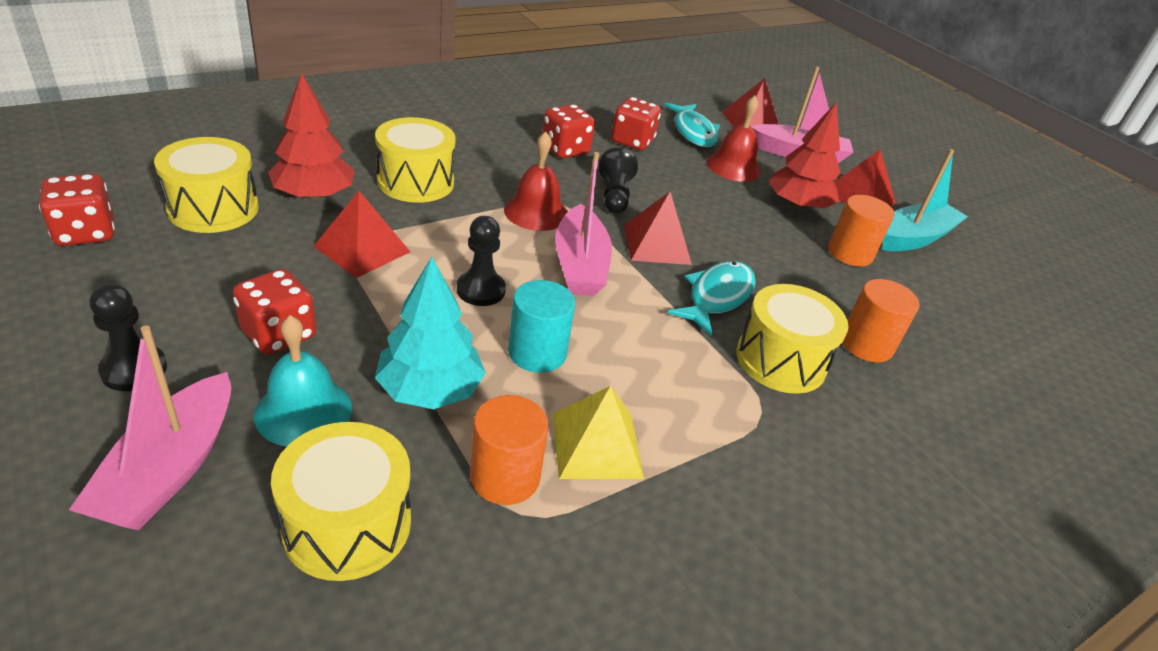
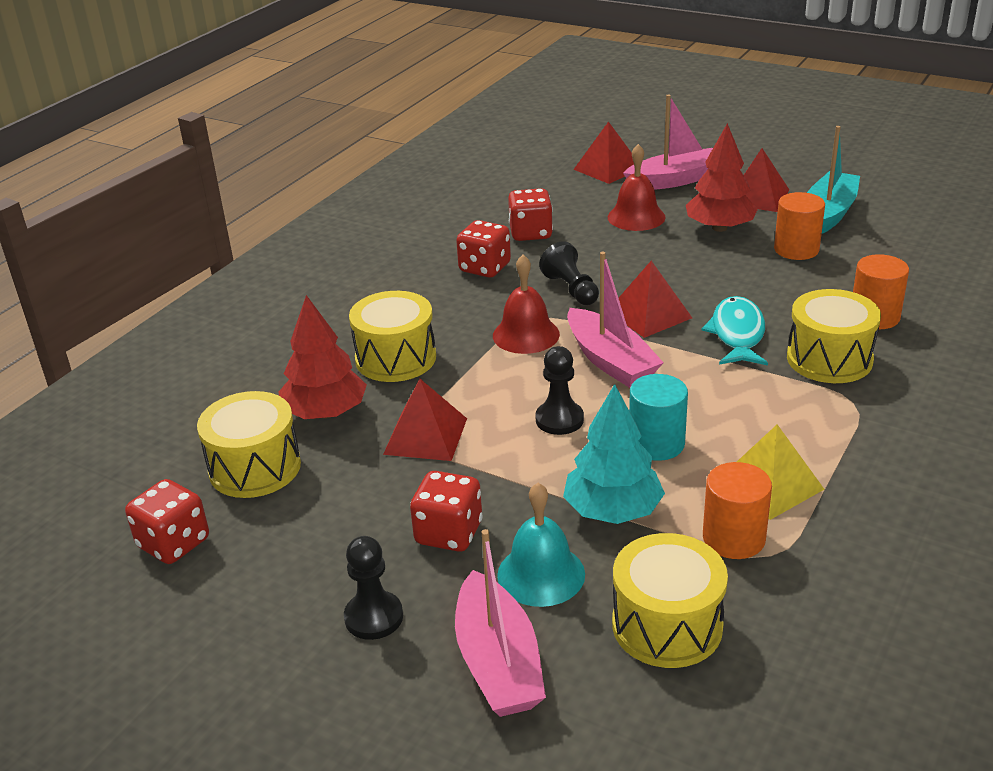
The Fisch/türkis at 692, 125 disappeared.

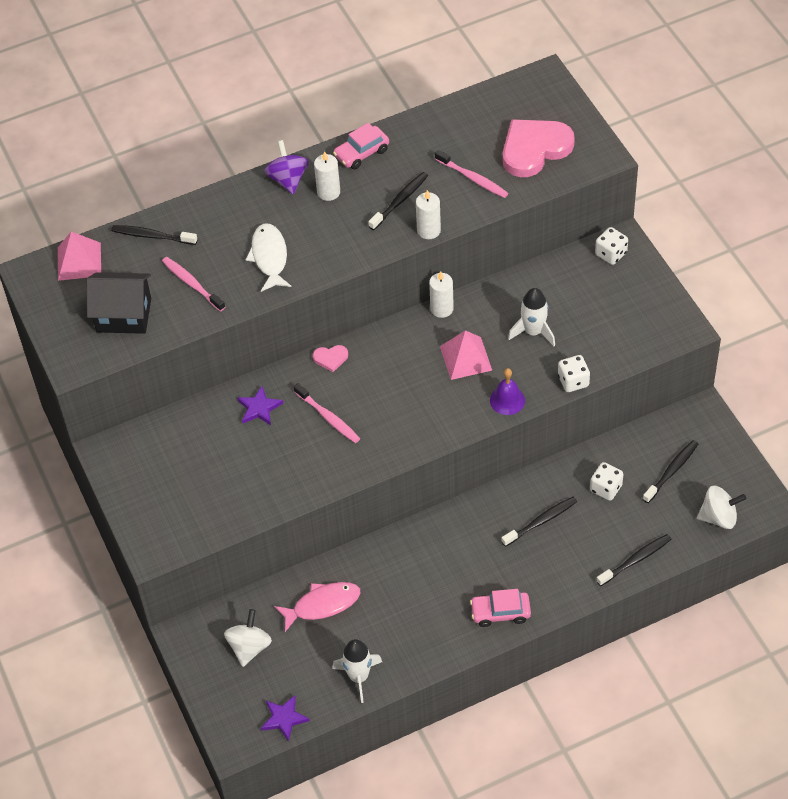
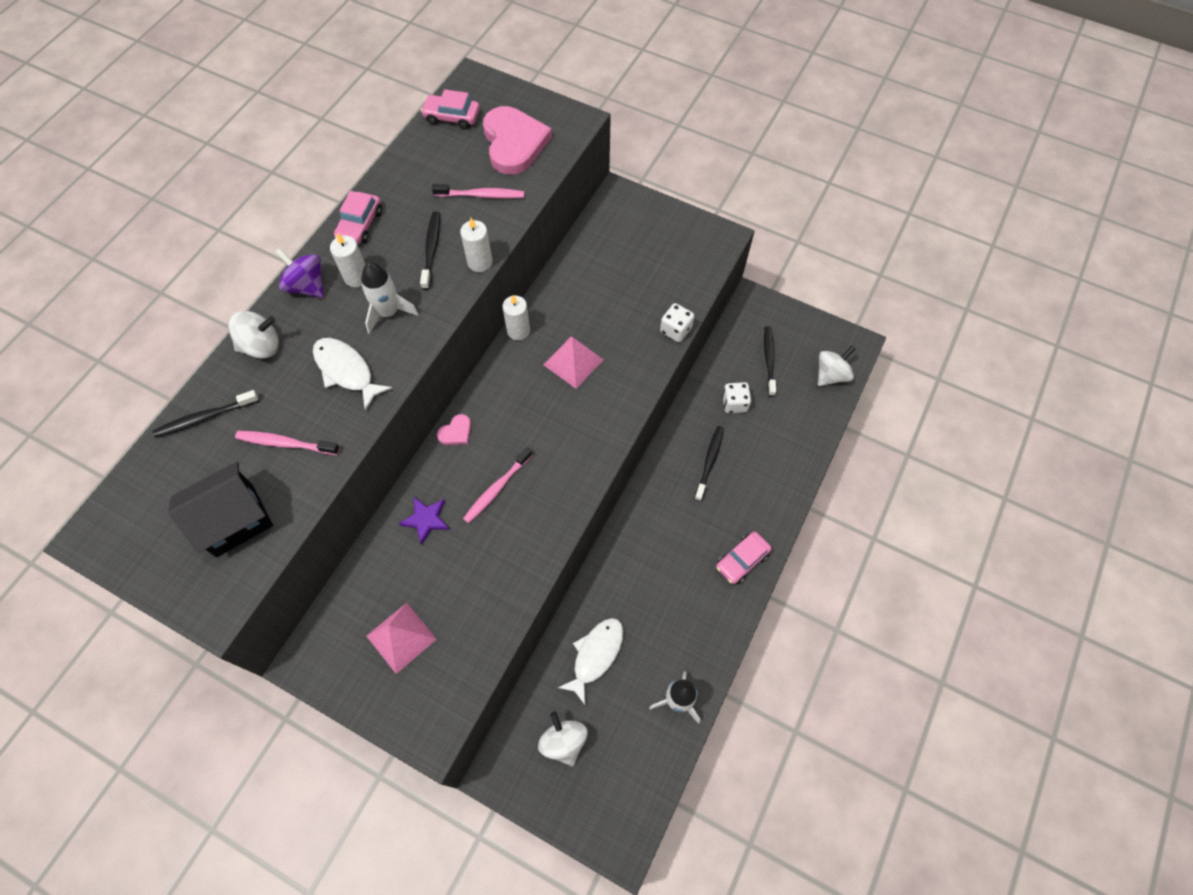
The Stern/lila at 285, 718 disappeared. The Glocke/lila at 507, 391 disappeared. The Spielwürfel/weiß at 611, 246 disappeared. The Zahnbürste/schwarz at 634, 560 disappeared. The Kreisel/weiß at 254, 334 appeared. The Auto/rosa at 450, 109 appeared. The Pyramide/rosa moved from 79, 256 to 401, 638. The Rakete/weiß moved from 531, 317 to 390, 298. The Fisch/rosa at 317, 607 became the Fisch/weiß at 591, 661. The Zahnbürste/rosa at 327, 413 turned 120 degrees clockwise. The Herz/rosa at 539, 148 turned 150 degrees clockwise.

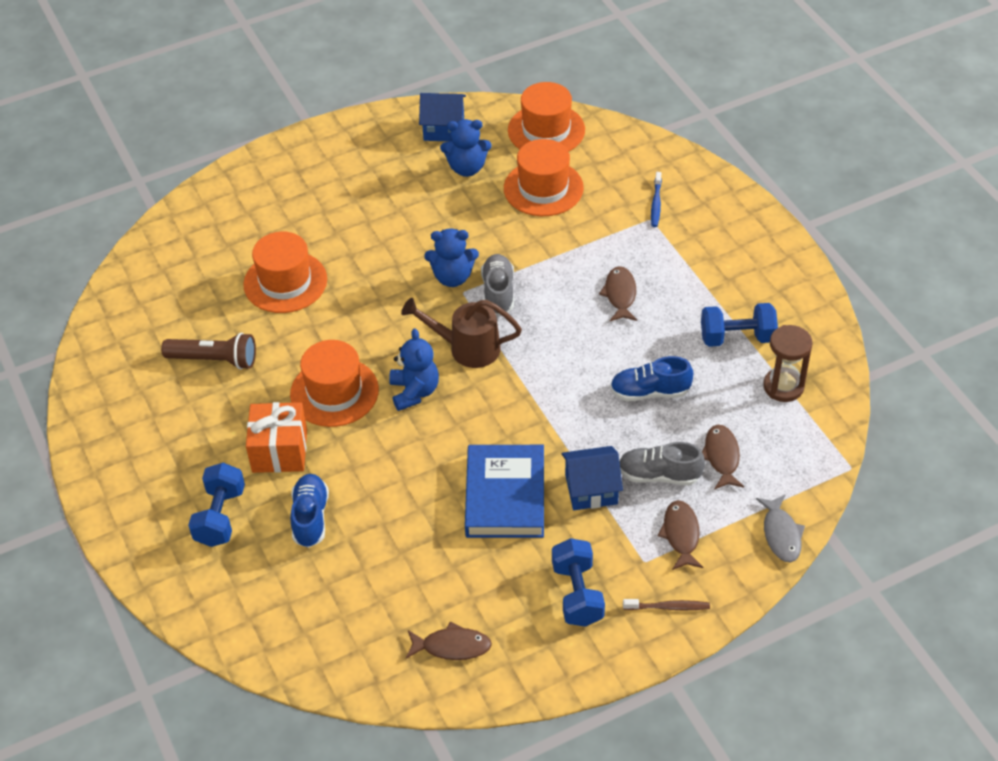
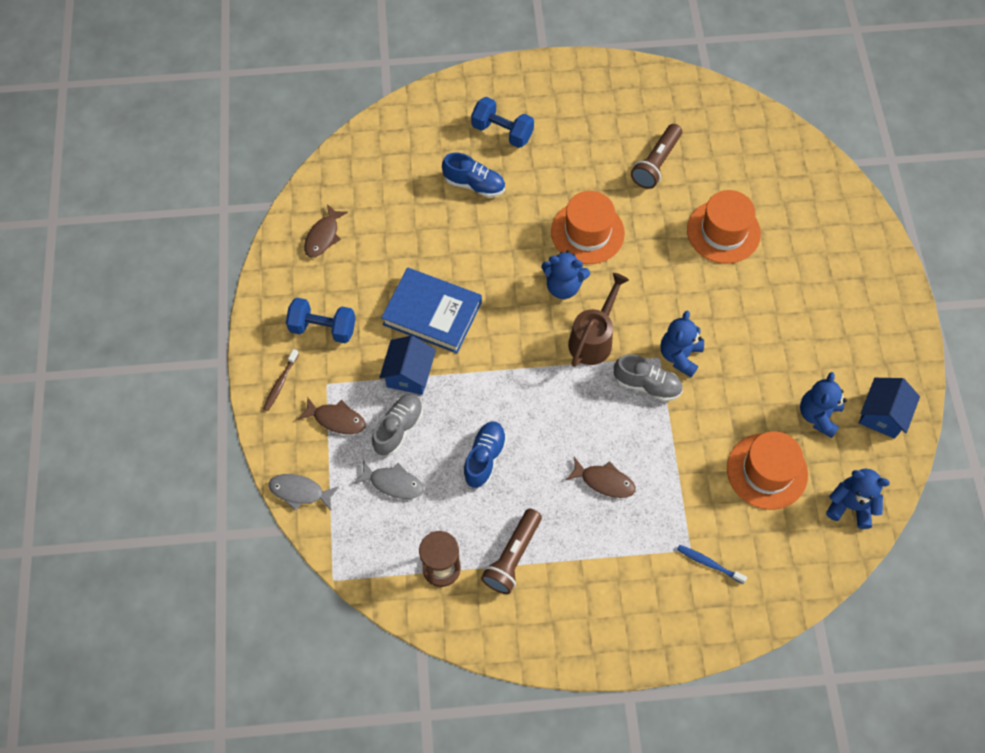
The Geschenk/orange at 276, 437 disappeared. The Hut/orange at 546, 117 was replaced by the Teddybär/blau at 858, 499. The Hantel/blau at 739, 325 was replaced by the Taschenlampe/braun at 511, 551. The Fisch/braun at 723, 457 became the Fisch/grau at 389, 479.

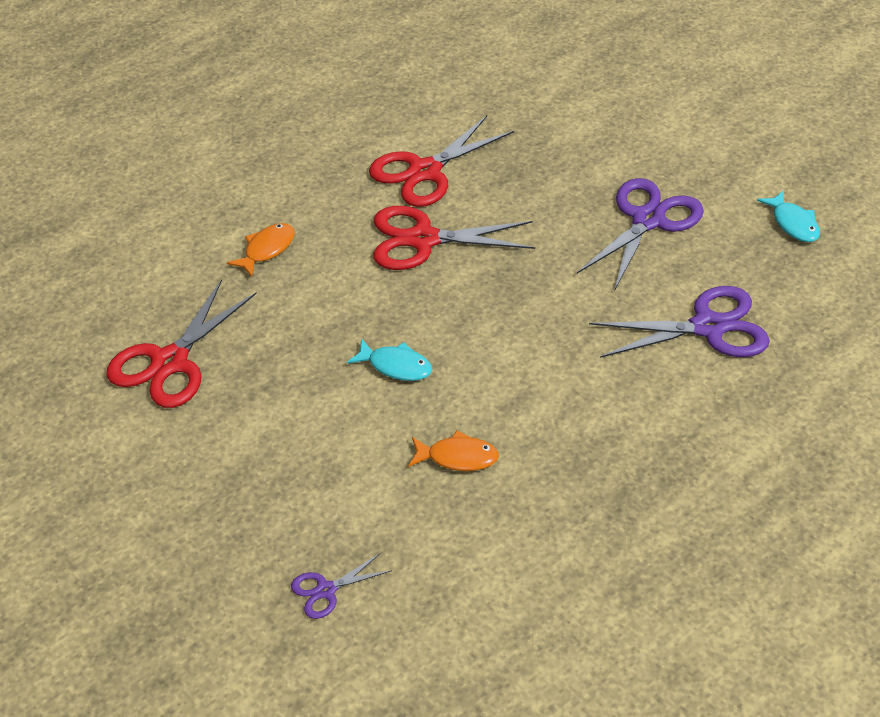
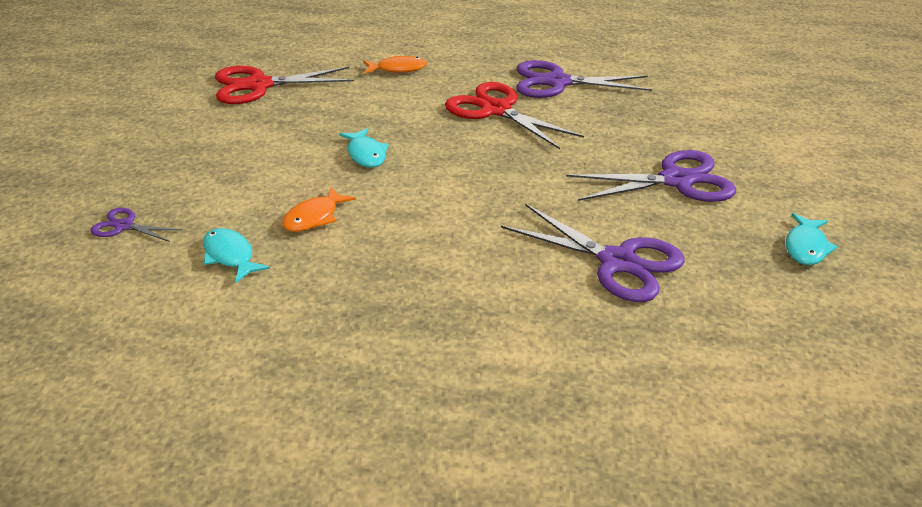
The Fisch/türkis at 236, 255 appeared. The Schere/rot at 441, 161 became the Schere/lila at 584, 79. The Fisch/orange at 453, 451 turned 75 degrees clockwise.

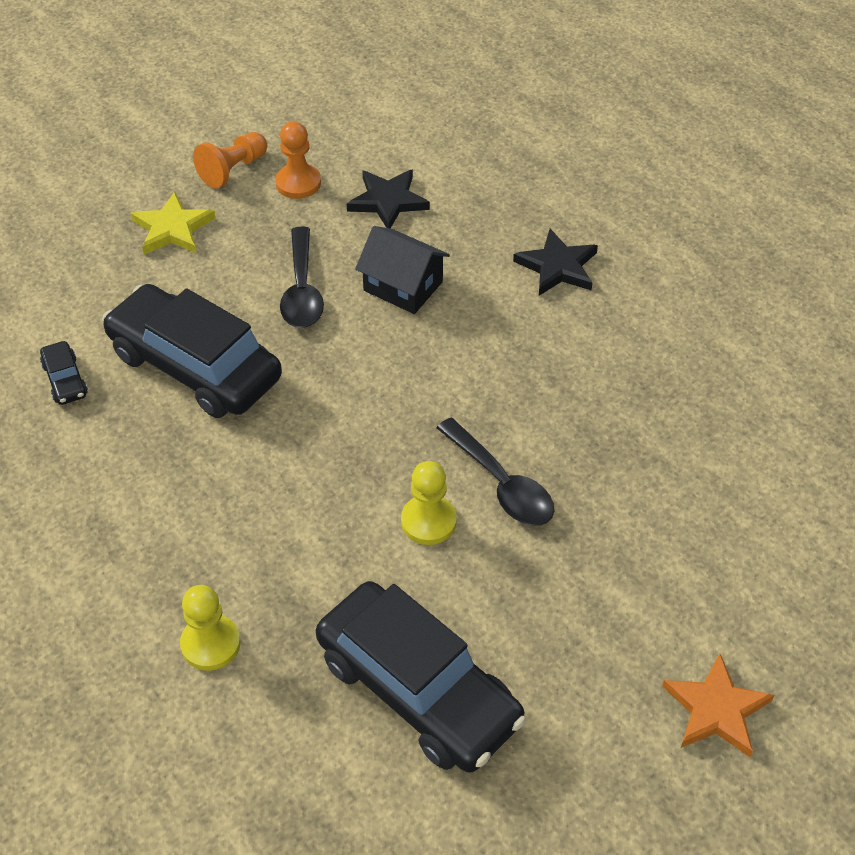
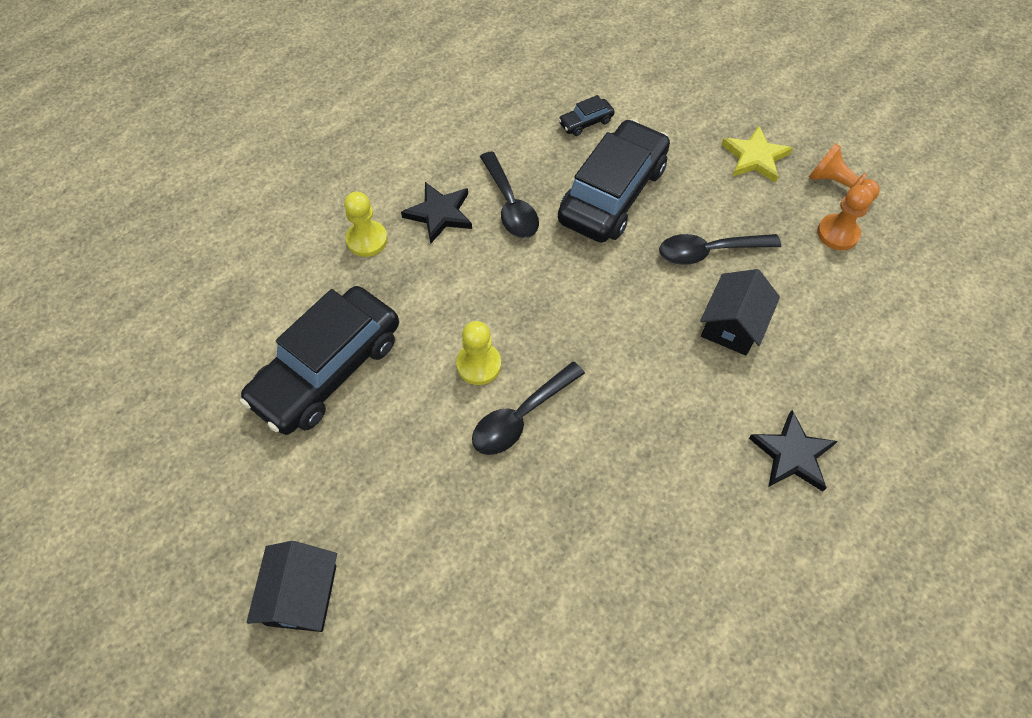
The Löffel/schwarz at 509, 194 appeared. The Stern/schwarz moved from 388, 199 to 436, 213. The Stern/orange at 718, 705 was replaced by the Haus/schwarz at 292, 586.

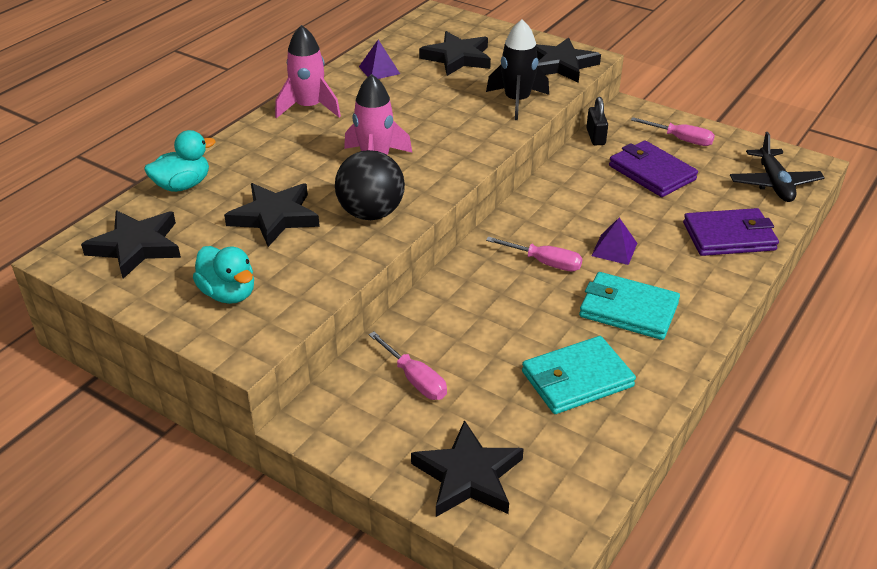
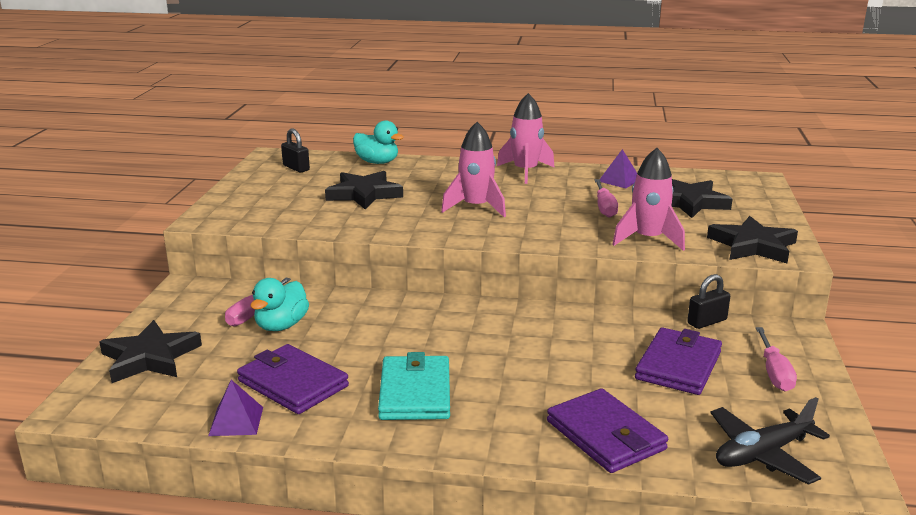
The Ball/schwarz at 370, 185 disappeared. The Ente/türkis moved from 223, 275 to 280, 304. The Schraubenzieher/rosa moved from 534, 254 to 606, 198. The Pyramide/lila moved from 614, 241 to 235, 408. The Stern/schwarz at 131, 244 was replaced by the Vorhängeschloss/schwarz at 295, 151. The Rakete/schwarz at 517, 69 became the Rakete/rosa at 648, 199. The Geldbörse/türkis at 579, 375 became the Geldbörse/lila at 293, 379.

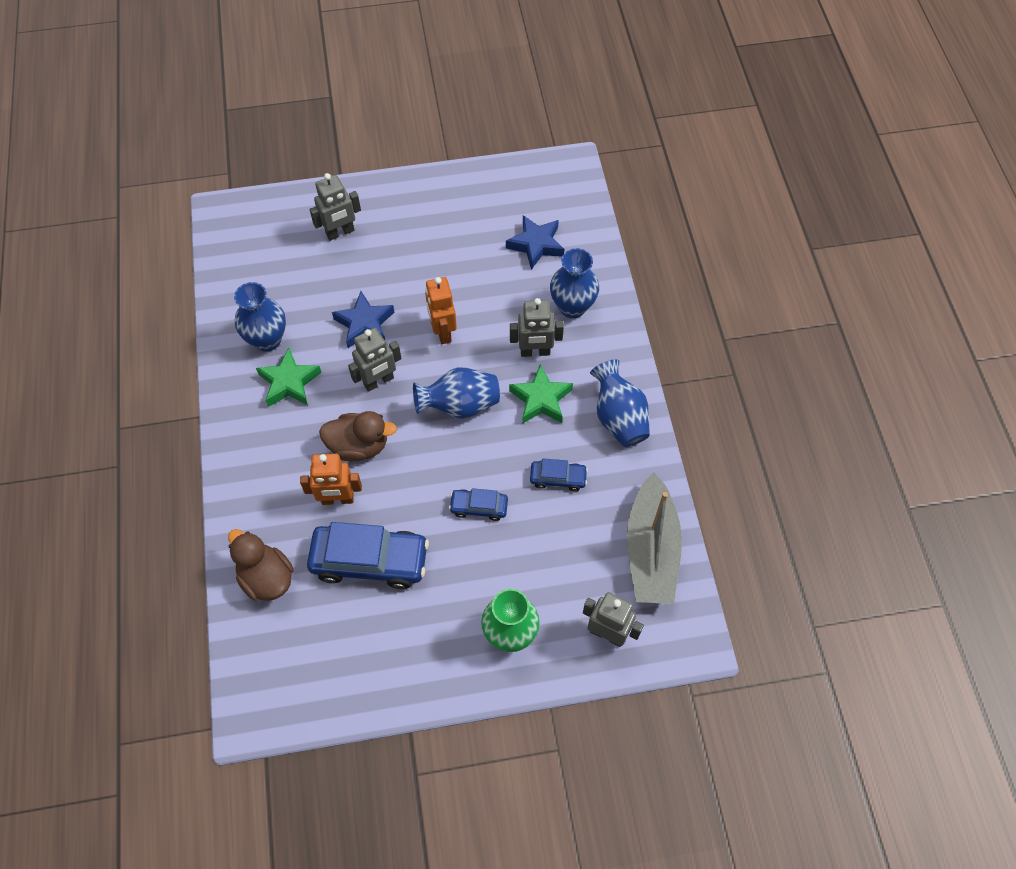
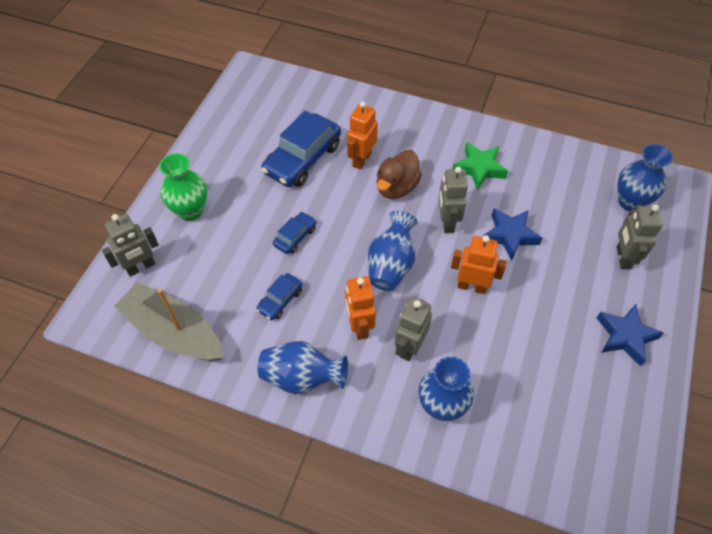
The Ente/braun at 261, 565 disappeared. The Vase/blau moved from 260, 317 to 645, 177. The Stern/blau moved from 535, 242 to 630, 335. The Stern/grün at 541, 394 was replaced by the Roboter/orange at 360, 308.

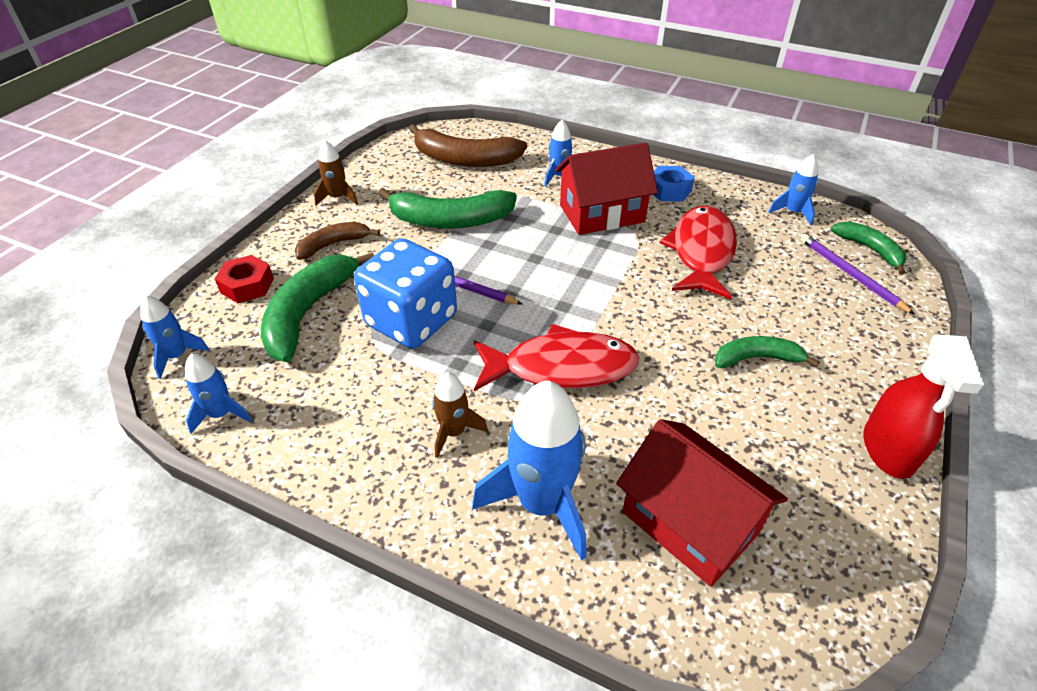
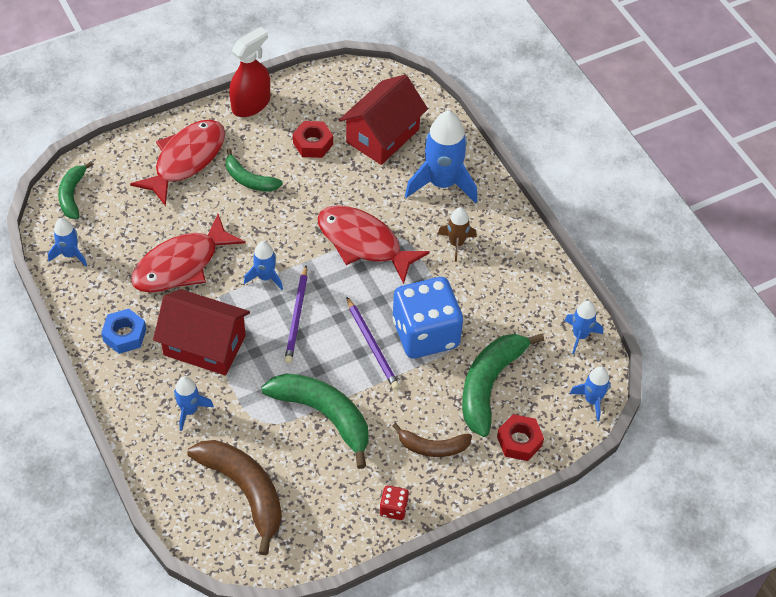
The Fisch/rot at 177, 163 appeared. The Rakete/blau at 263, 265 appeared. The Sechskantmutter/rot at 313, 139 appeared. The Bleistift/lila moved from 858, 274 to 296, 314. The Rakete/braun at 336, 173 was replaced by the Spielwürfel/rot at 394, 502. The Banane/grün at 317, 307 turned 150 degrees clockwise. The Haus/rot at 702, 503 turned 45 degrees clockwise.

